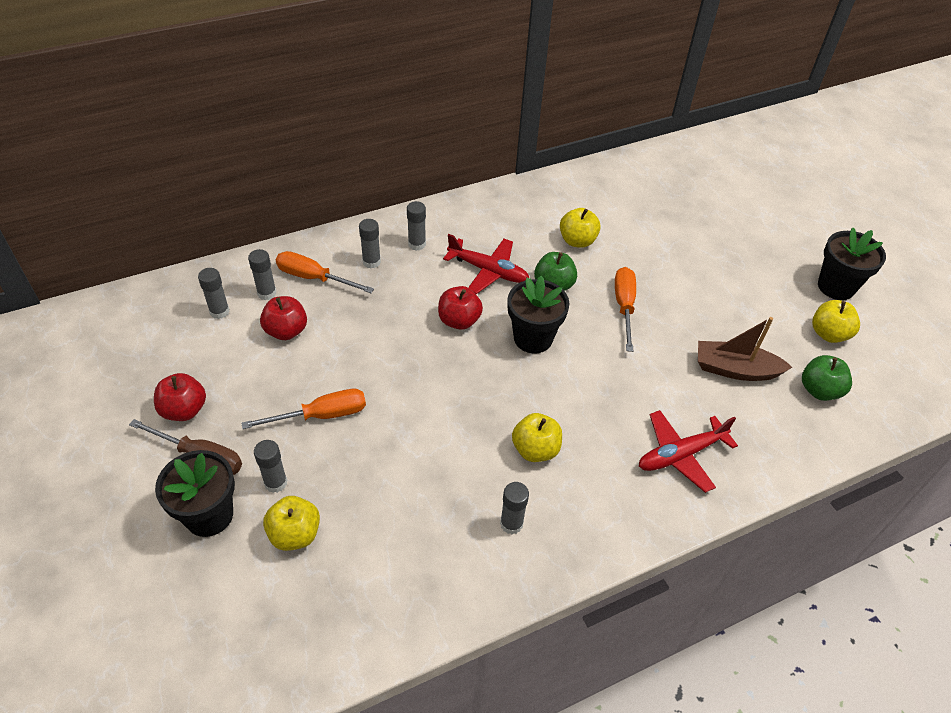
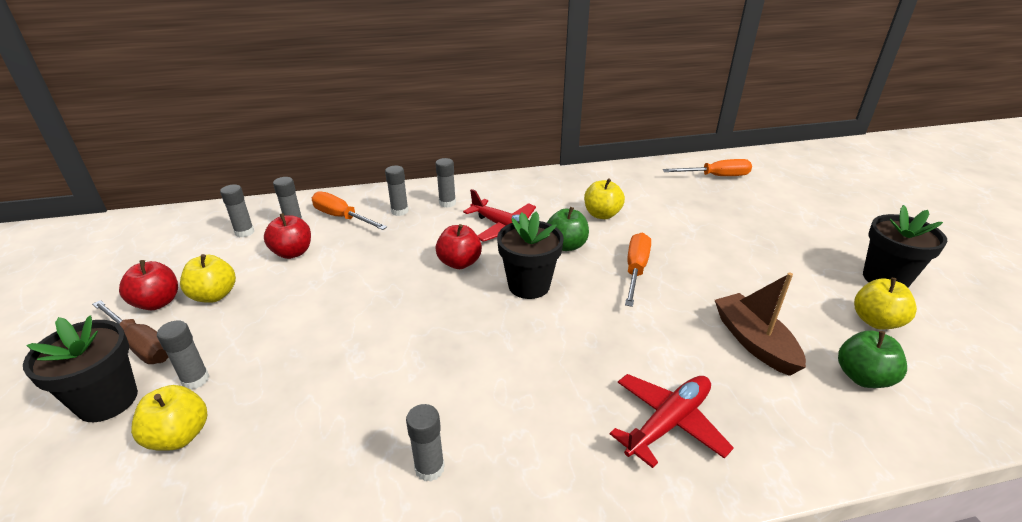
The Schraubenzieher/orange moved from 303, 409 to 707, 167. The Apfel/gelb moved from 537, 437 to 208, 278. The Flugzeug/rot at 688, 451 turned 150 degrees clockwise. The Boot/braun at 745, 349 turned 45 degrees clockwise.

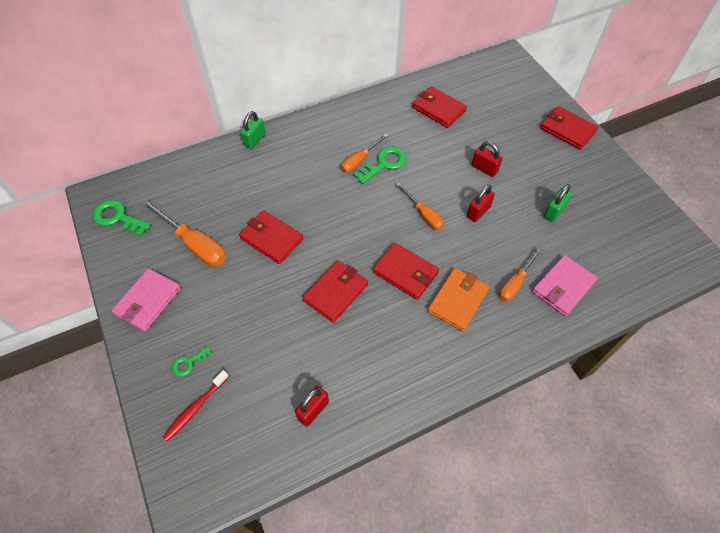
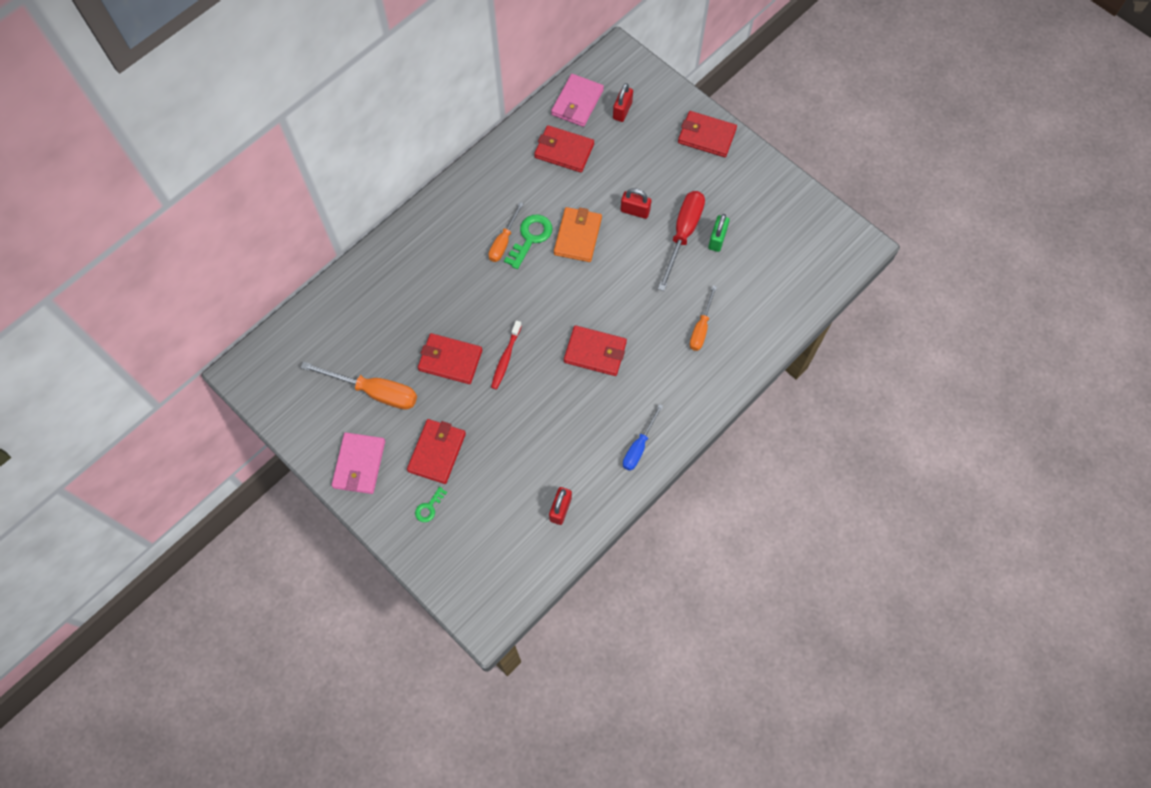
The Schlüssel/grün at 121, 218 disappeared. The Vorhängeschloss/grün at 253, 130 disappeared. The Schraubenzieher/orange at 420, 206 disappeared. The Schraubenzieher/blau at 643, 437 appeared. The Schraubenzieher/rot at 681, 241 appeared. The Zahnbürste/rot moved from 195, 405 to 506, 355. The Geldbörse/rot moved from 335, 291 to 436, 451. The Geldbörse/orange moved from 459, 299 to 578, 234. The Vorhängeschloss/rot moved from 481, 203 to 623, 102. The Geldbörse/rosa moved from 565, 285 to 577, 100.

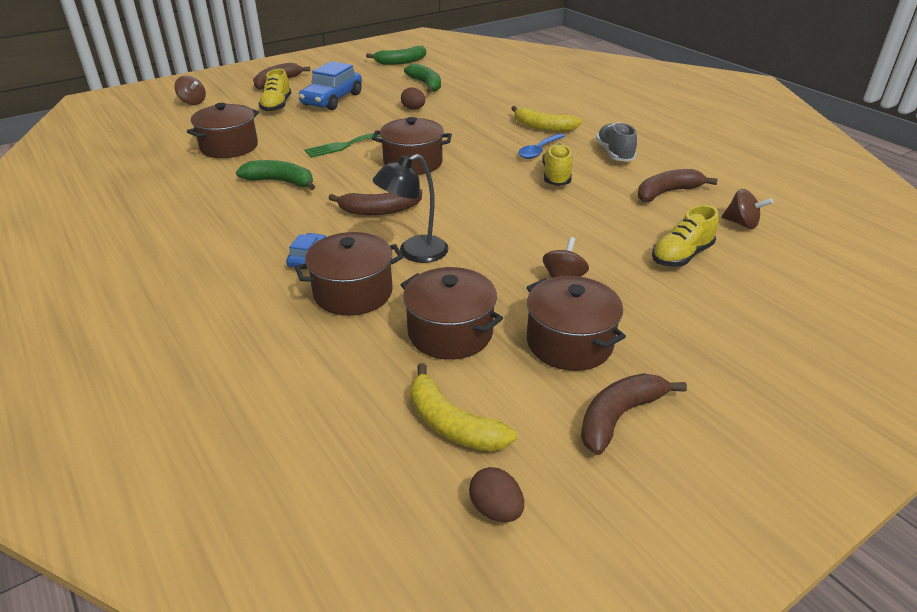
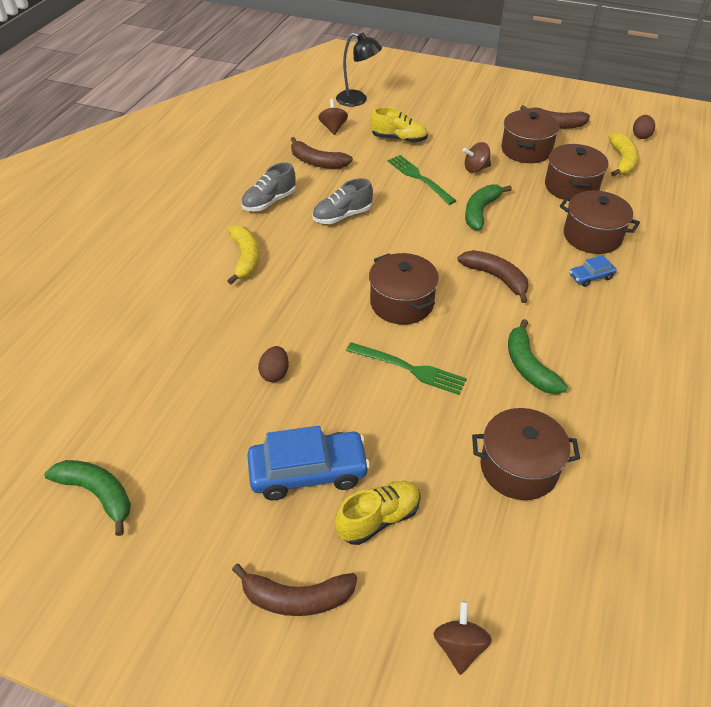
The Löffel/blau at 541, 146 disappeared. The Gabel/grün at 422, 180 appeared. The Lampe/schwarz moved from 410, 208 to 359, 69. The Banane/grün moved from 422, 78 to 488, 207. The Schuh/gelb at 557, 164 became the Schuh/grau at 342, 201.

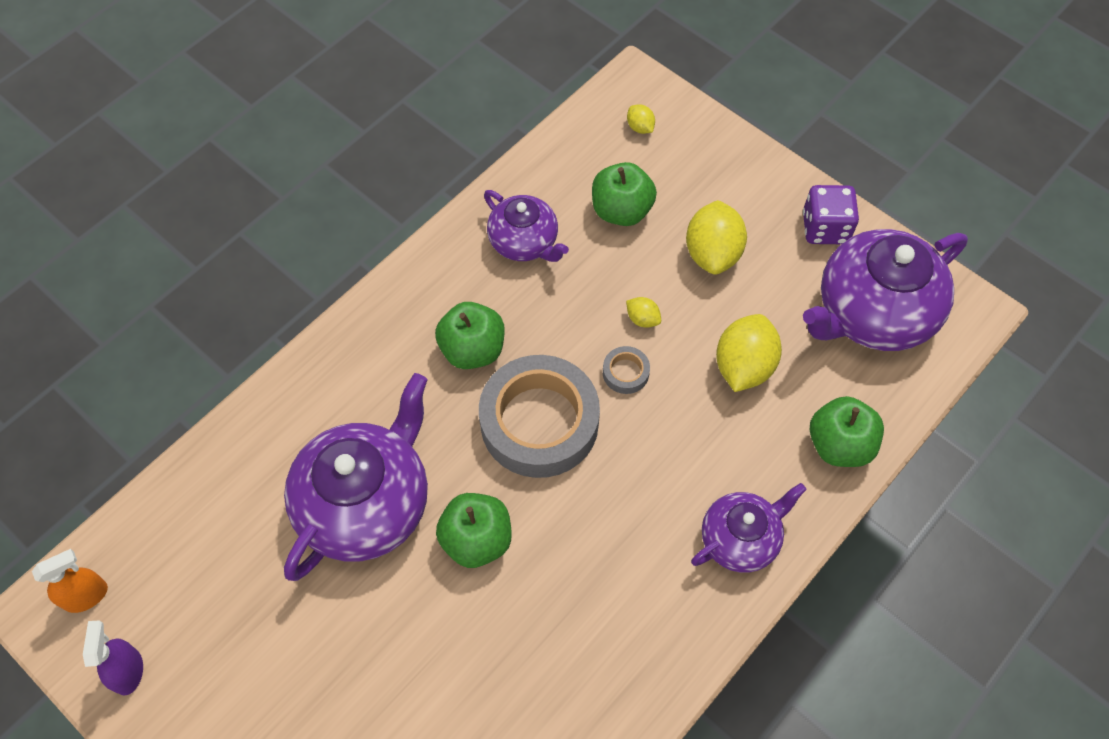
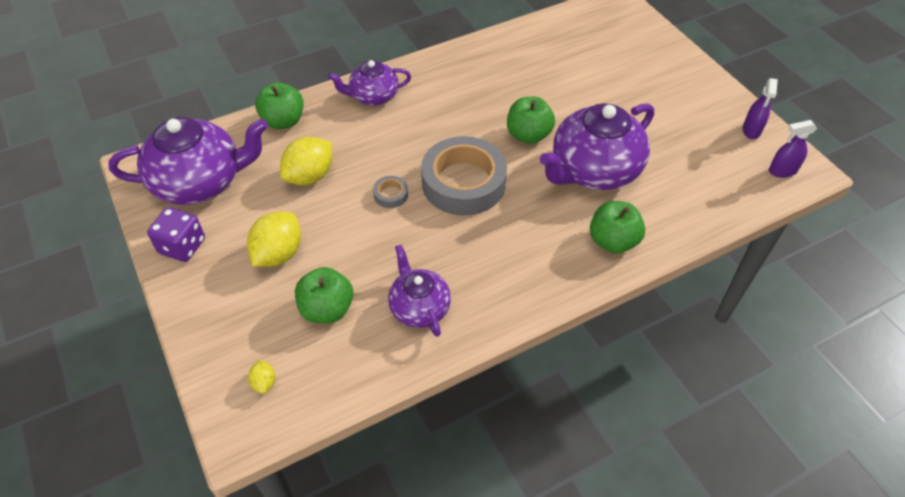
The Zitrone/gelb at 643, 312 disappeared. The Apfel/grün moved from 470, 335 to 617, 227. The Sprühflasche/orange at 70, 581 became the Sprühflasche/lila at 793, 149.

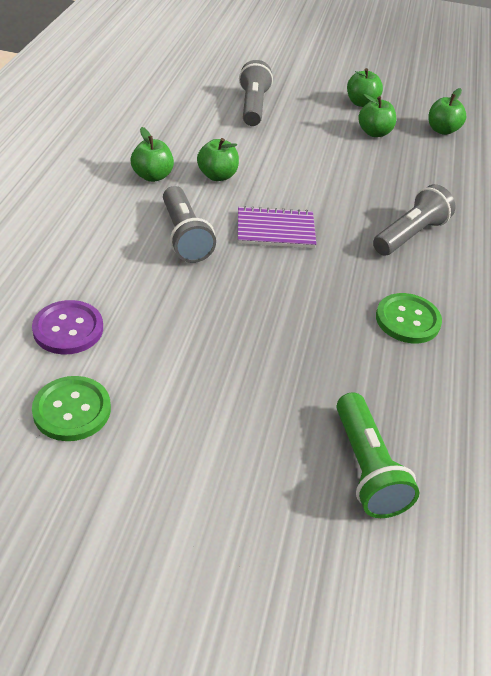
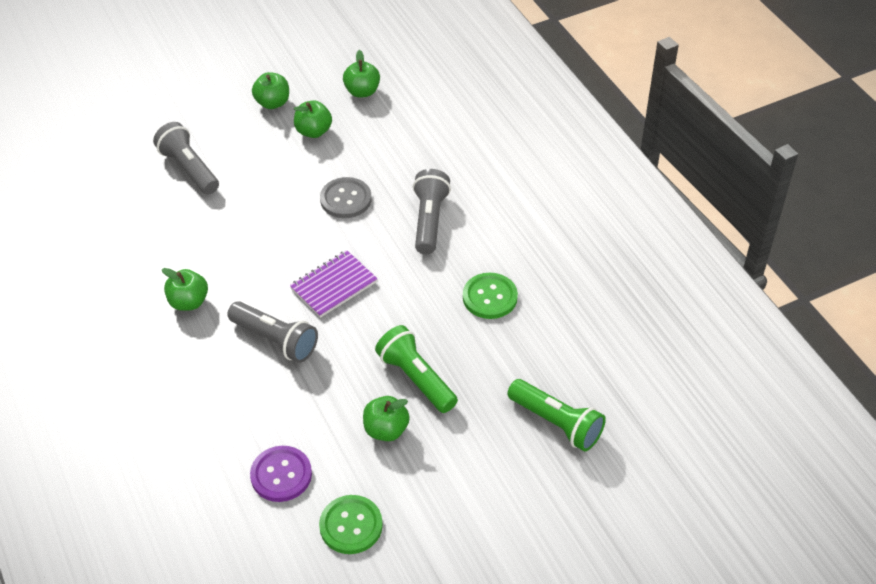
The Knopf/grau at 345, 197 appeared. The Taschenlampe/grün at 416, 369 appeared. The Apfel/grün moved from 218, 159 to 386, 418.

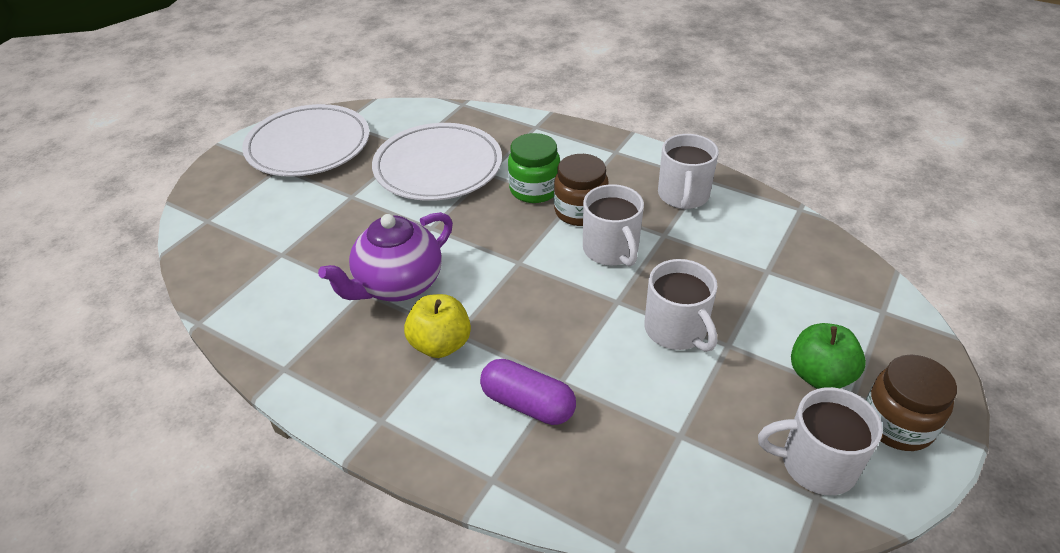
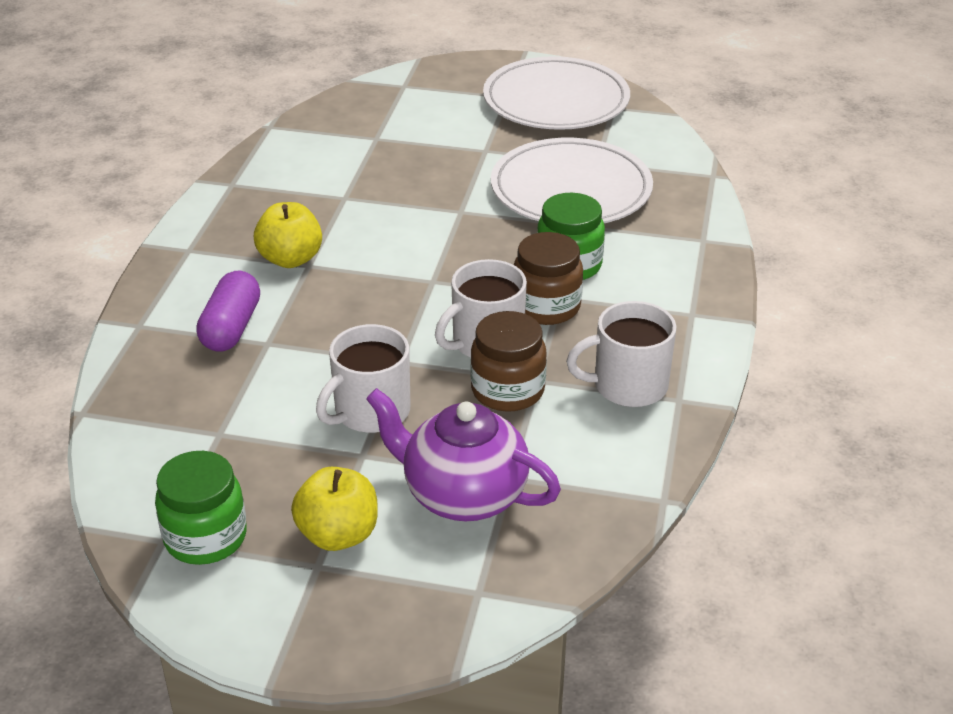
The Teekanne/lila moved from 385, 256 to 463, 454. The Einmachglas/braun moved from 911, 403 to 508, 361. The Tasse/weiß at 820, 441 was replaced by the Einmachglas/grün at 201, 508. The Apfel/grün at 828, 356 became the Apfel/gelb at 334, 509.

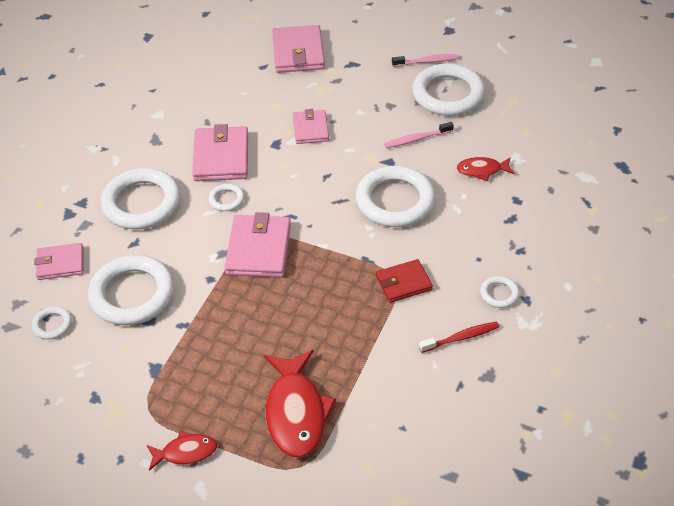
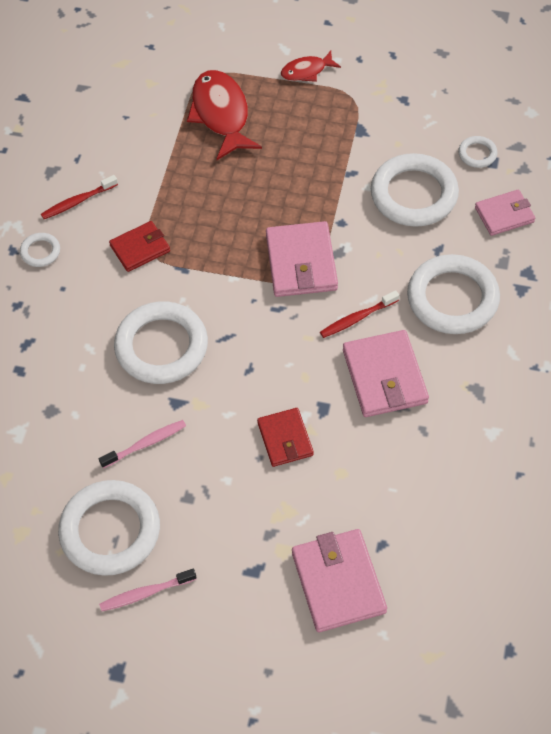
The Fisch/rot at 486, 169 disappeared. The Ring/weiß at 226, 197 was replaced by the Zahnbürste/rot at 359, 314. The Geldbörse/rosa at 311, 126 became the Geldbörse/rot at 285, 437.

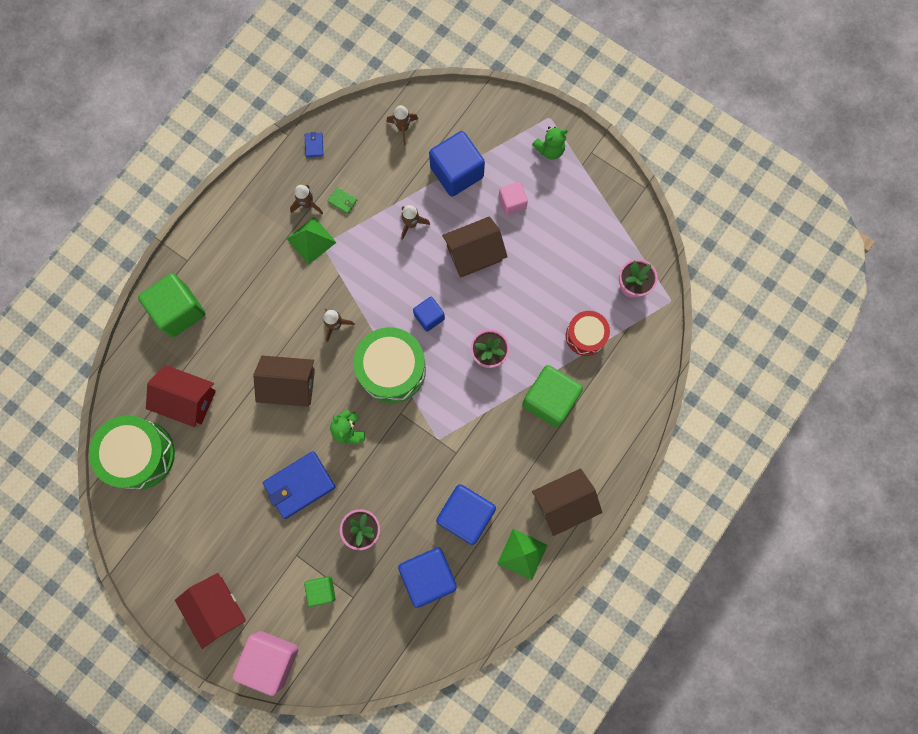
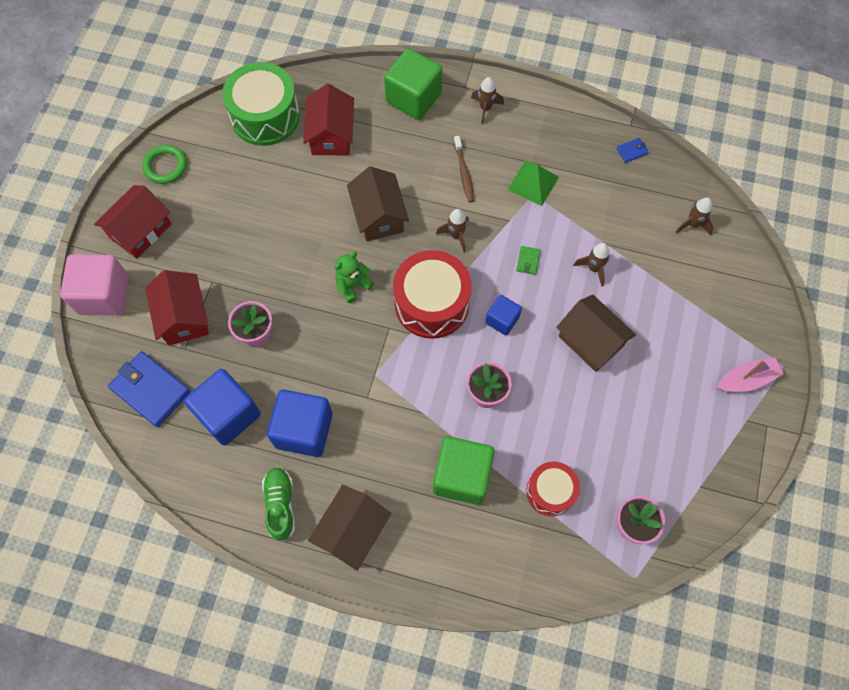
The Kubus/blau at 457, 164 disappeared. The Kubus/rosa at 513, 198 disappeared. The Ring/grün at 164, 164 appeared. The Zahnbürste/braun at 464, 169 appeared. The Geldbörse/blau moved from 299, 485 to 149, 389. The Rakete/braun moved from 306, 199 to 487, 100. The Geldbörse/grün moved from 342, 200 to 528, 260. The Kubus/grün at 320, 591 was replaced by the Haus/rot at 177, 307. The Pyramide/grün at 522, 554 was replaced by the Schuh/grün at 278, 503. The Teddybär/grün at 550, 143 was replaced by the Boot/rosa at 750, 374. The Trommel/grün at 390, 365 became the Trommel/rot at 432, 294. The Haus/braun at 567, 502 turned 75 degrees clockwise.

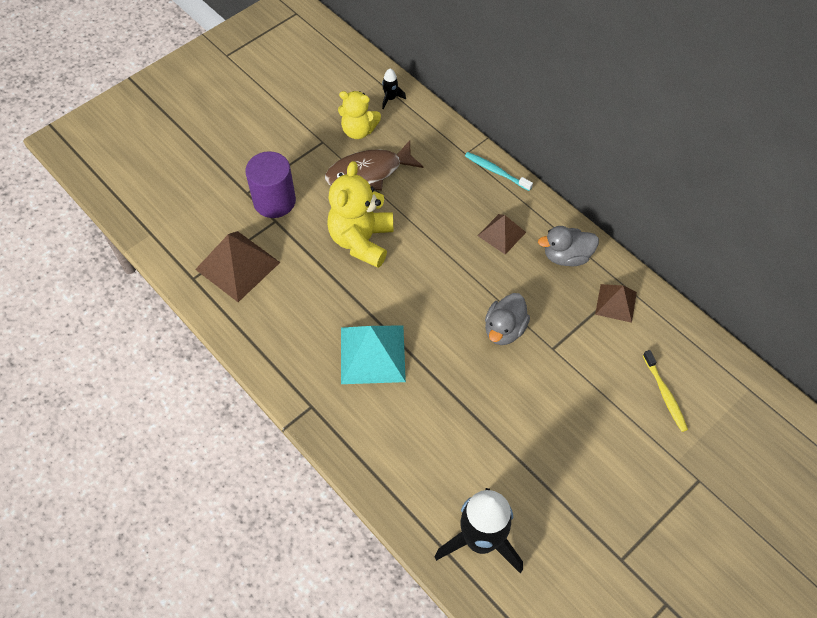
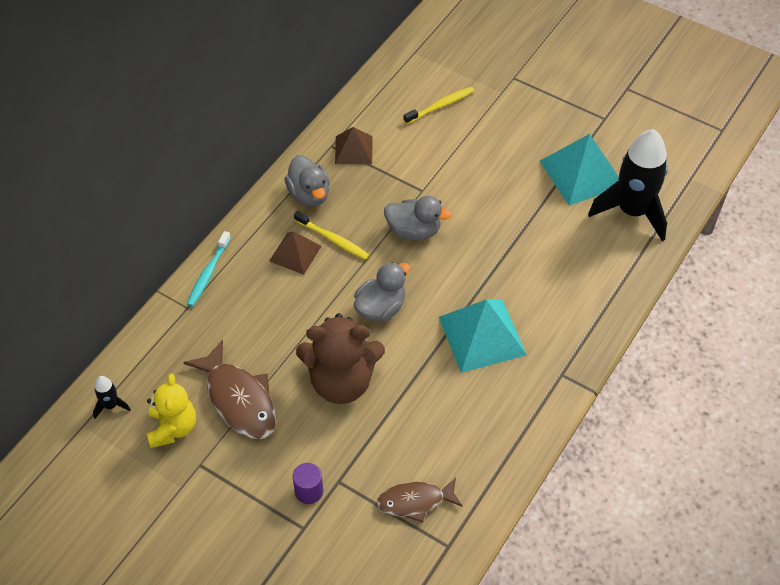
The Zahnbürste/gelb at 331, 235 appeared. The Ente/grau at 382, 291 appeared. The Pyramide/türkis at 579, 169 appeared. The Pyramide/braun at 237, 266 was replaced by the Fisch/braun at 420, 500. The Teddybär/gelb at 360, 214 became the Teddybär/braun at 340, 358. The Vollzylinder/lila at 270, 184 changed to 0.52 times the size.

